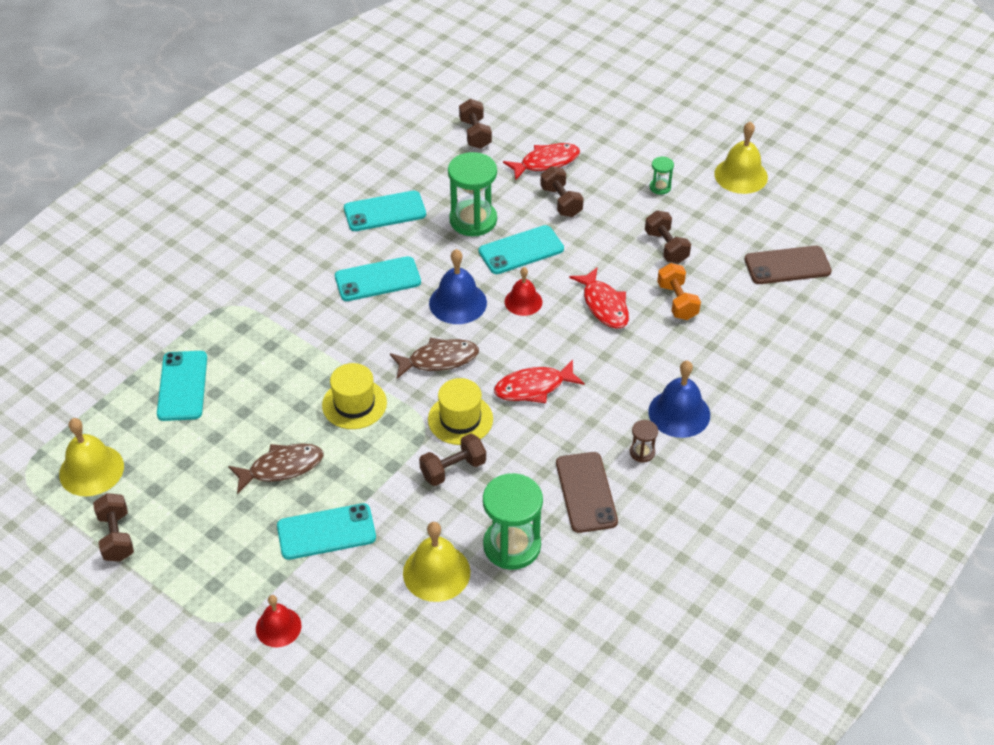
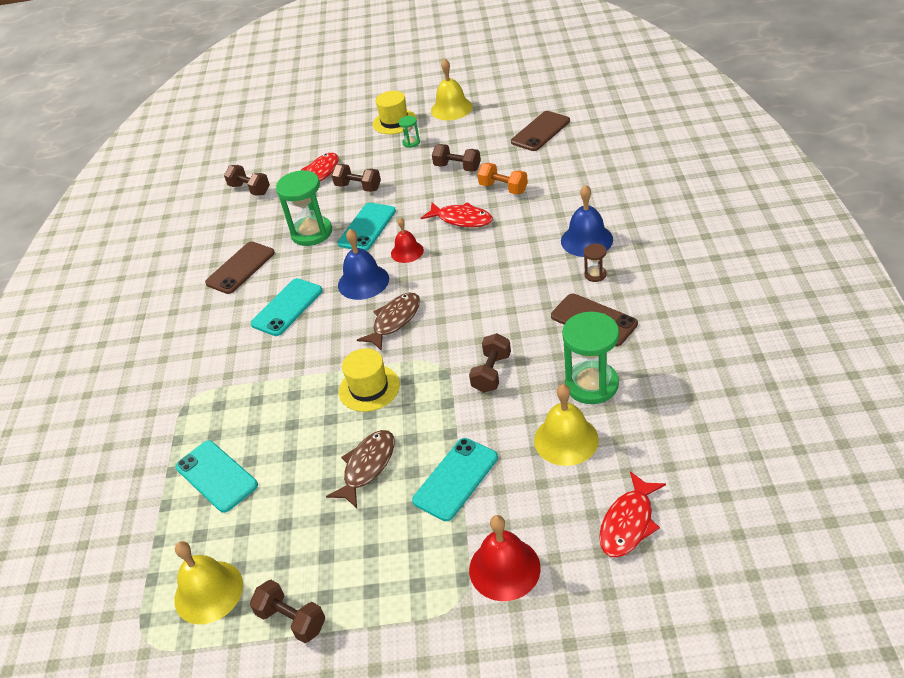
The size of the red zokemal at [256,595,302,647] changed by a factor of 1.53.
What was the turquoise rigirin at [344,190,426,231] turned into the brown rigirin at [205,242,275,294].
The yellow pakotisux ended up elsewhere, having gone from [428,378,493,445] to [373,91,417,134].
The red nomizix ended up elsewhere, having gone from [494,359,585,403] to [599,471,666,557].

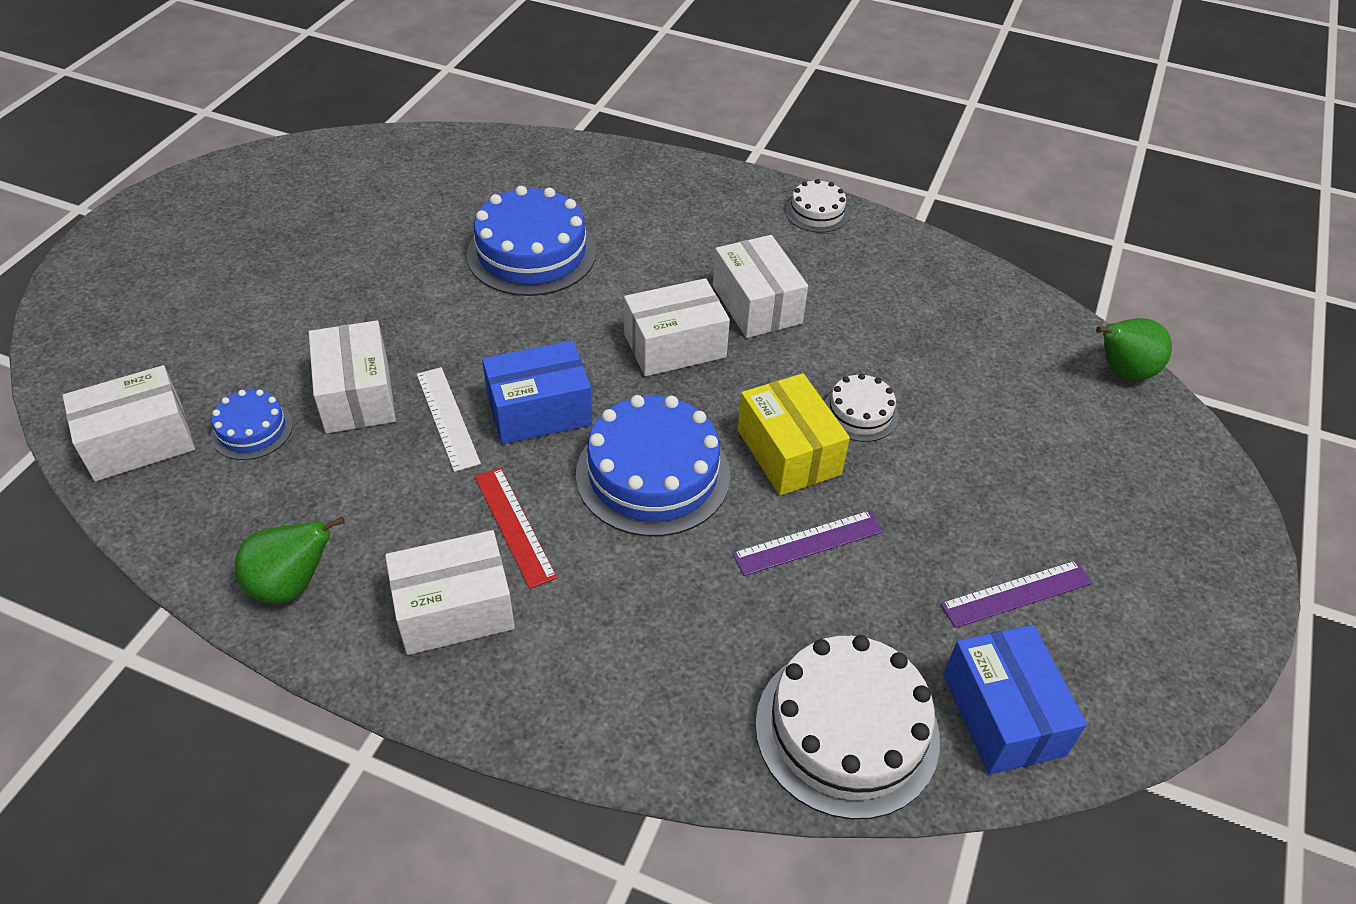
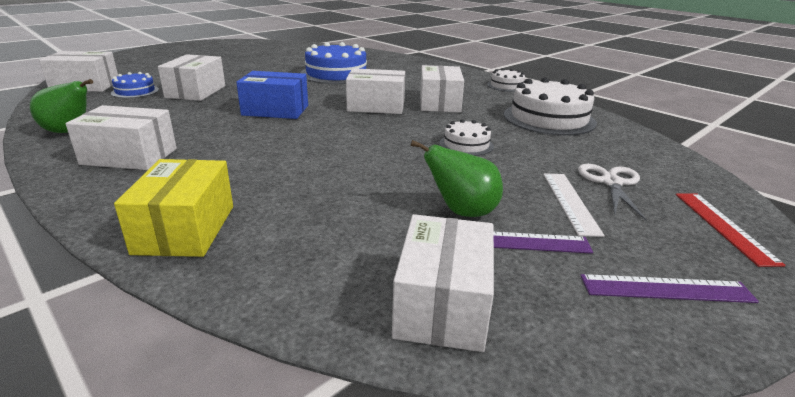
The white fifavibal ended up elsewhere, having gone from [417,367,481,472] to [543,173,605,237].
The red fifavibal ended up elsewhere, having gone from [475,467,557,589] to [676,193,786,267].
The second view lost the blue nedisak at [576,395,730,536].
The purple fifavibal ended up elsewhere, having gone from [732,511,883,576] to [580,274,759,303].
The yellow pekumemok ended up elsewhere, having gone from [738,373,850,495] to [114,159,233,257].
The white nedisak ended up elsewhere, having gone from [755,635,940,819] to [504,77,597,136].
What was the blue pekumemok at [943,625,1087,775] turned into the white pekumemok at [392,214,494,352].
The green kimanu ended up elsewhere, having gone from [1096,318,1172,381] to [411,140,503,217].
The second view gained the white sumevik at [578,164,647,221].

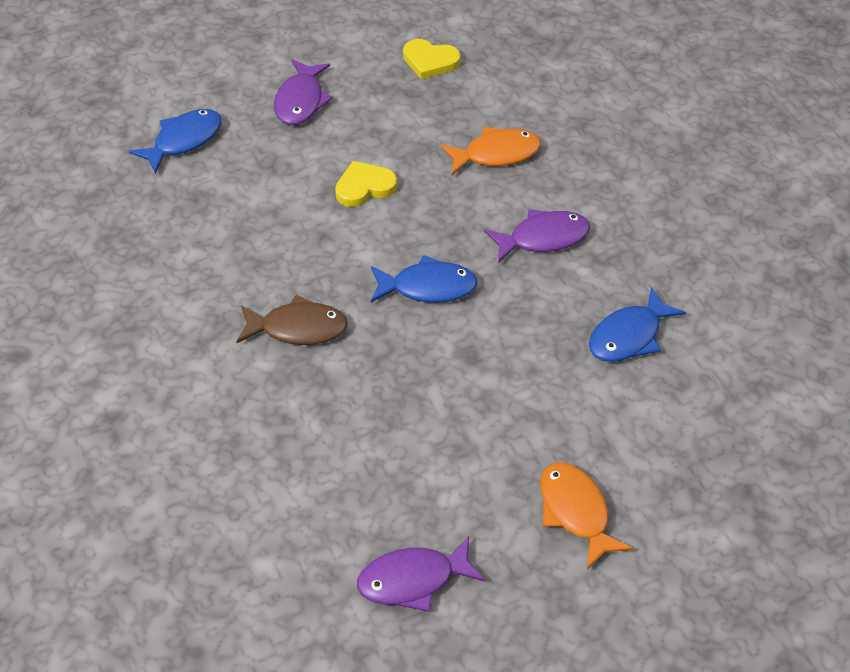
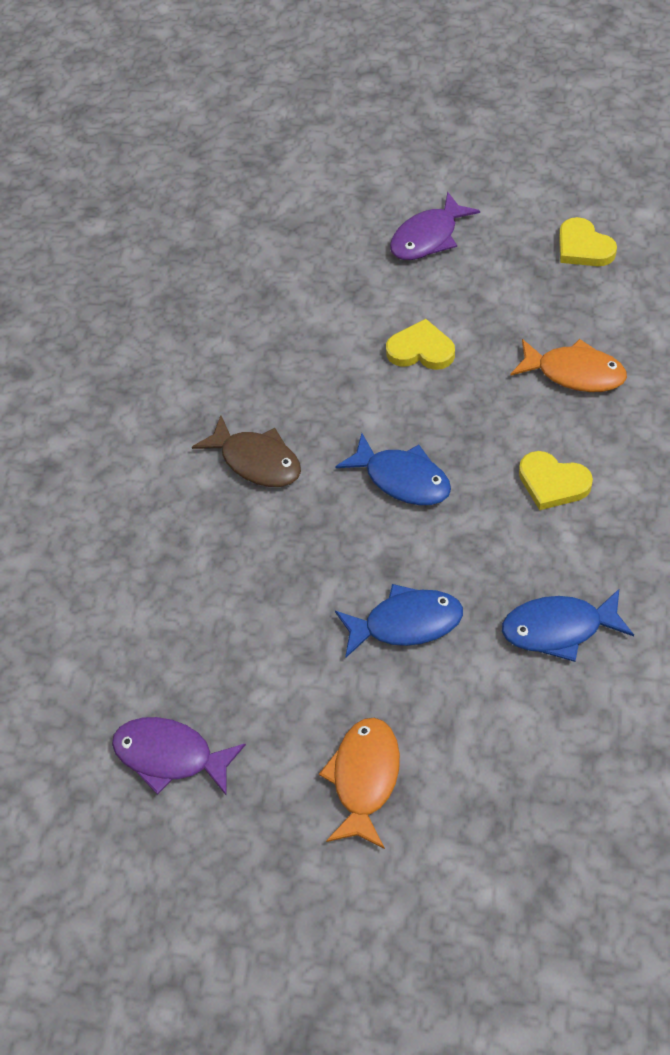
The blue nomizix ended up elsewhere, having gone from [129,109,222,174] to [335,584,463,658].
Where the purple nomizix stood at [484,209,590,263], the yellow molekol came to stand at [519,451,593,510].

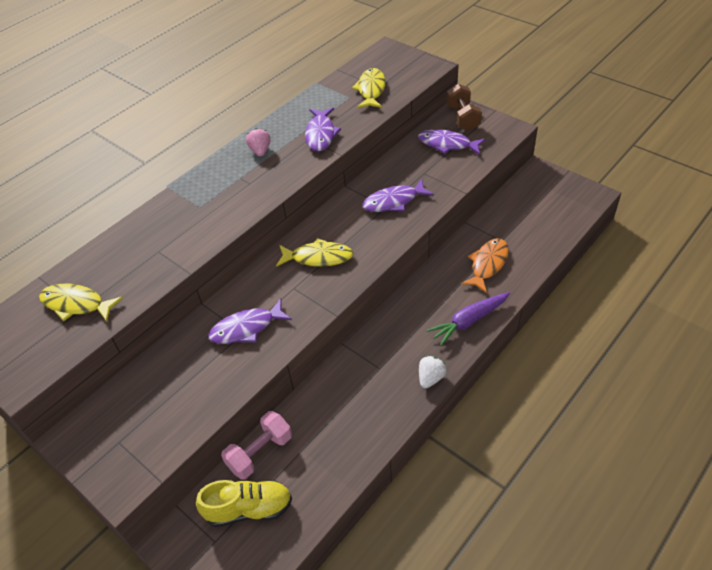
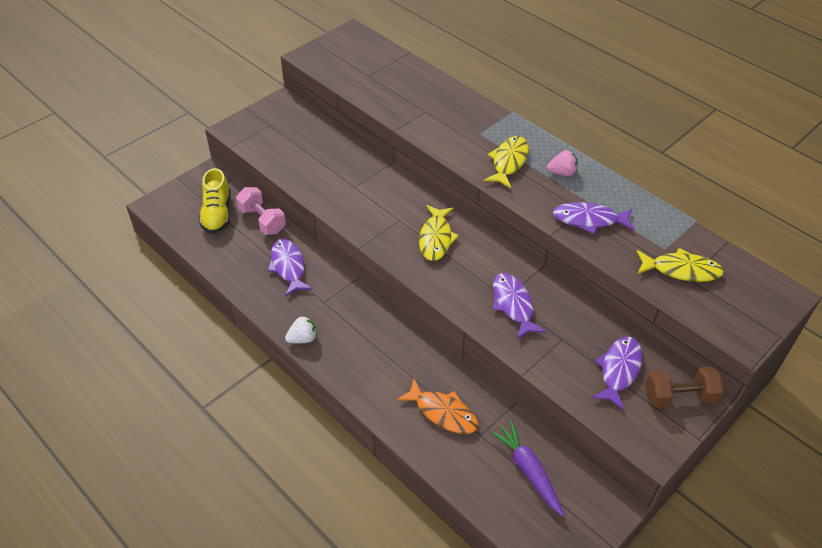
The yellow nomizix ended up elsewhere, having gone from [39,284,123,322] to [484,136,529,188].
The purple nomizix ended up elsewhere, having gone from [208,299,292,344] to [267,239,312,297].
The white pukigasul at [419,356,447,389] ended up facing another way, 60 degrees counterclockwise from before.
The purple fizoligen ended up elsewhere, having gone from [426,292,510,346] to [490,420,565,517].

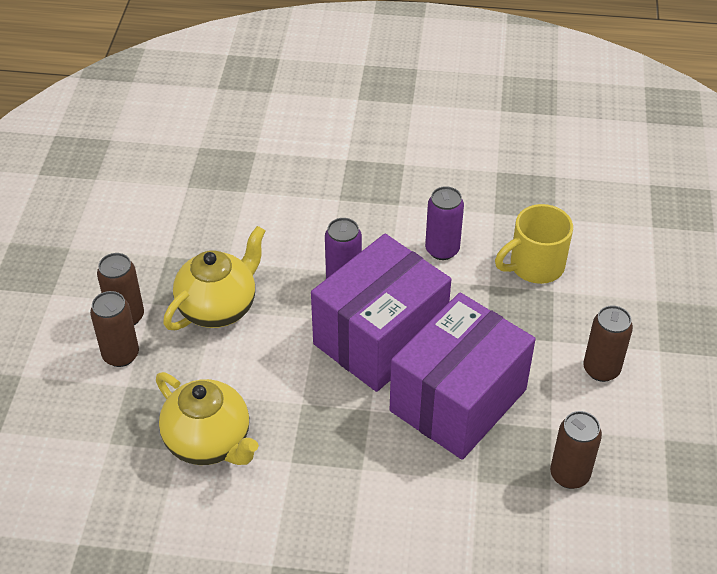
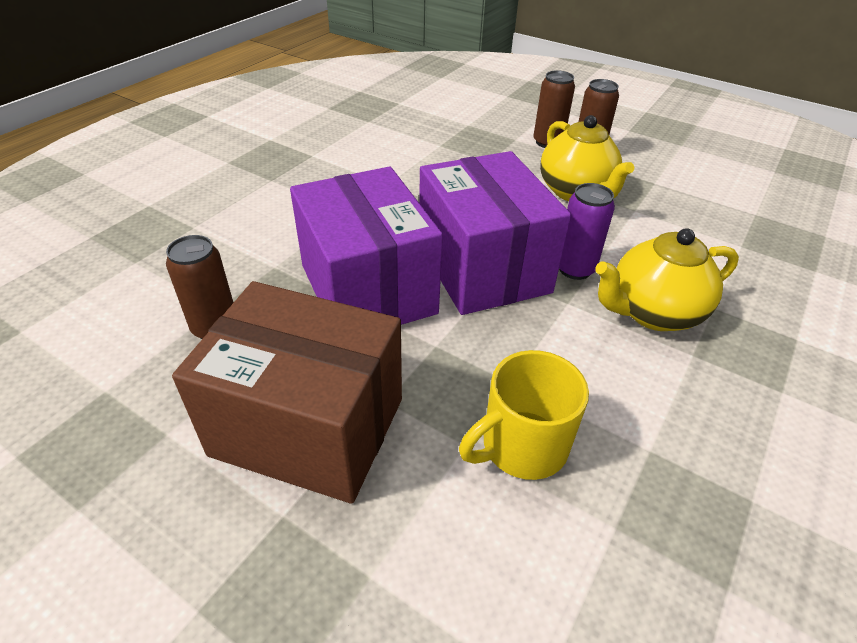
The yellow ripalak ended up elsewhere, having gone from [156,372,259,465] to [595,228,739,331].
The second view lost the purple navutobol at [425,186,464,260].
The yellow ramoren at [495,204,573,284] ended up facing another way, 120 degrees counterclockwise from before.
Where the brown navutobol stood at [583,306,633,382], the brown pekumemok came to stand at [172,281,402,504].

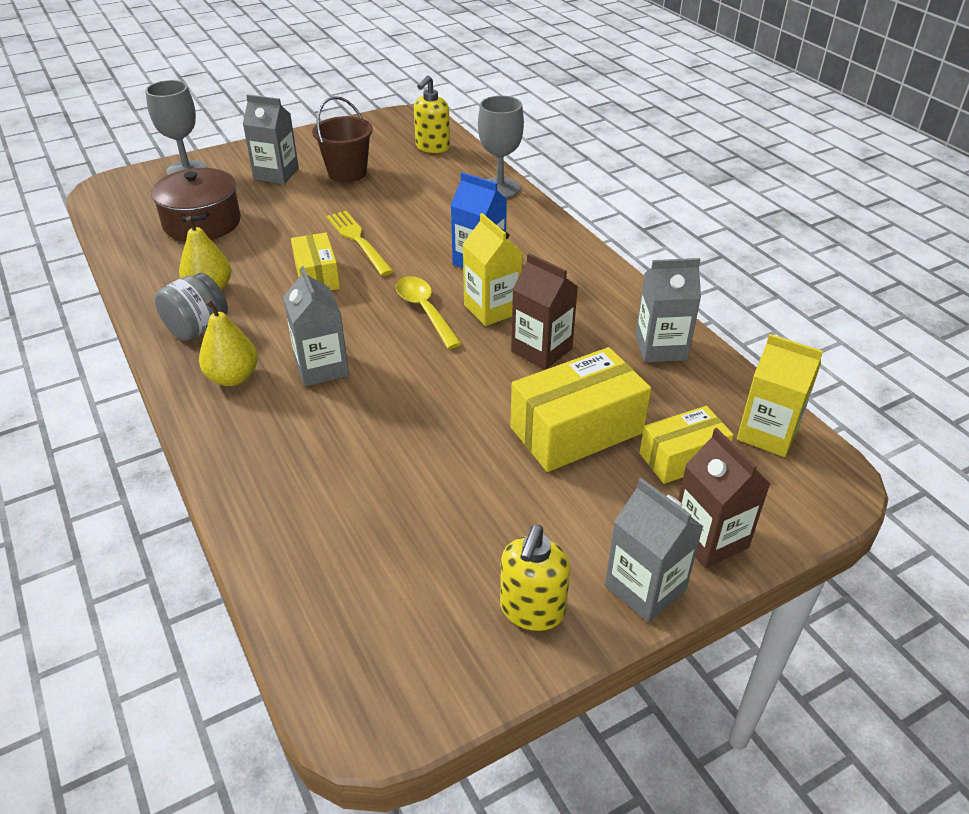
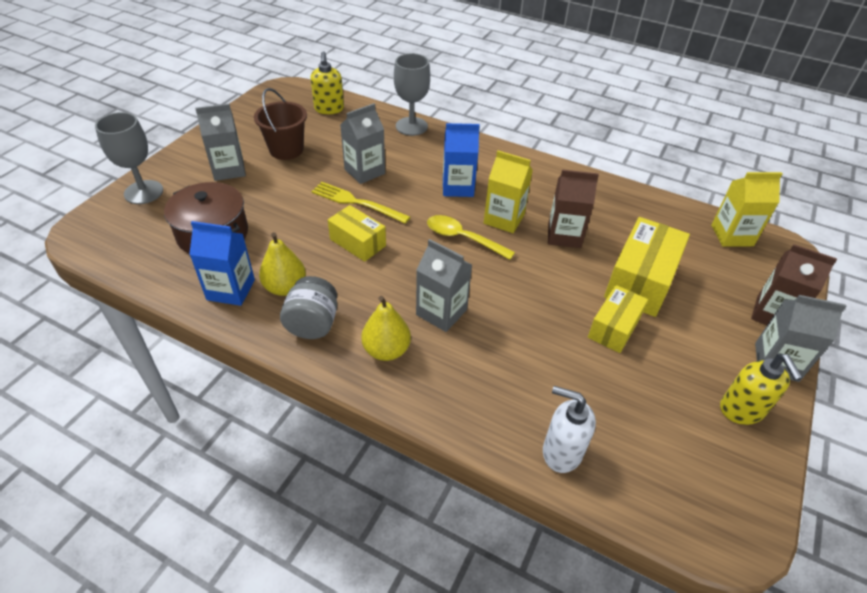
The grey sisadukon ended up elsewhere, having gone from [635,258,701,362] to [340,103,385,184].
The yellow pekumemok ended up elsewhere, having gone from [640,406,733,484] to [588,285,648,353].
The second view gained the blue sisadukon at [189,221,255,306].
The second view gained the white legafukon at [543,386,596,473].

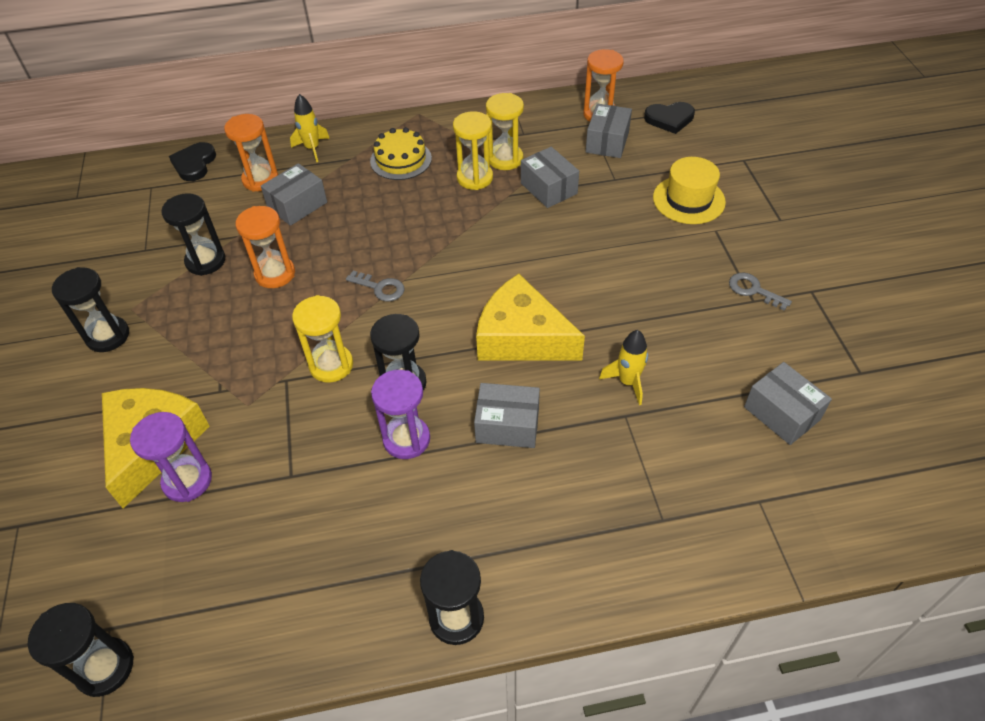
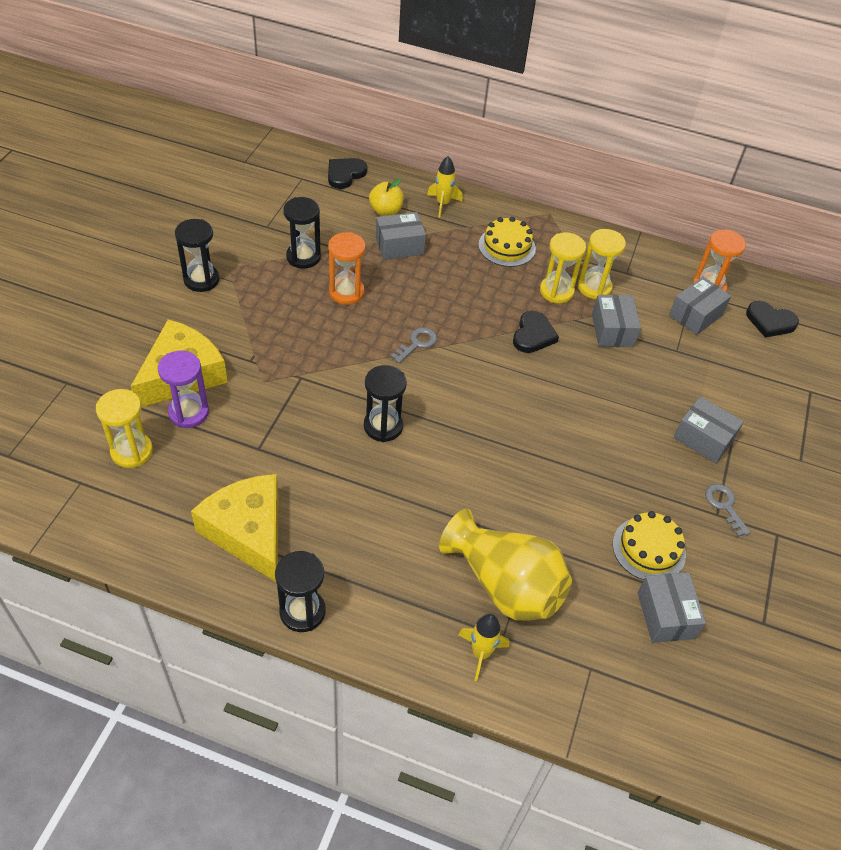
The second view lost the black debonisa at [28,603,134,697].
Where the orange debonisa stood at [224,114,278,192], the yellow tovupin came to stand at [369,179,404,216].
The yellow debonisa ended up elsewhere, having gone from [292,295,353,383] to [96,389,153,468].
The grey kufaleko at [346,270,405,301] ended up facing another way, 105 degrees counterclockwise from before.
The second view lost the purple debonisa at [371,370,430,459].
The grey pekumemok ended up elsewhere, having gone from [474,383,540,448] to [673,396,744,463].
The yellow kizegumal ended up elsewhere, having gone from [476,274,585,360] to [191,474,278,582].
The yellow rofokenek ended up elsewhere, having gone from [599,330,648,405] to [458,614,509,681].
The second view lost the yellow pakotisux at [653,157,726,224].
The second view gained the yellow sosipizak at [439,509,572,621].
The second view gained the black molekol at [513,311,559,353].
The second view gained the yellow nedisak at [613,511,686,580].

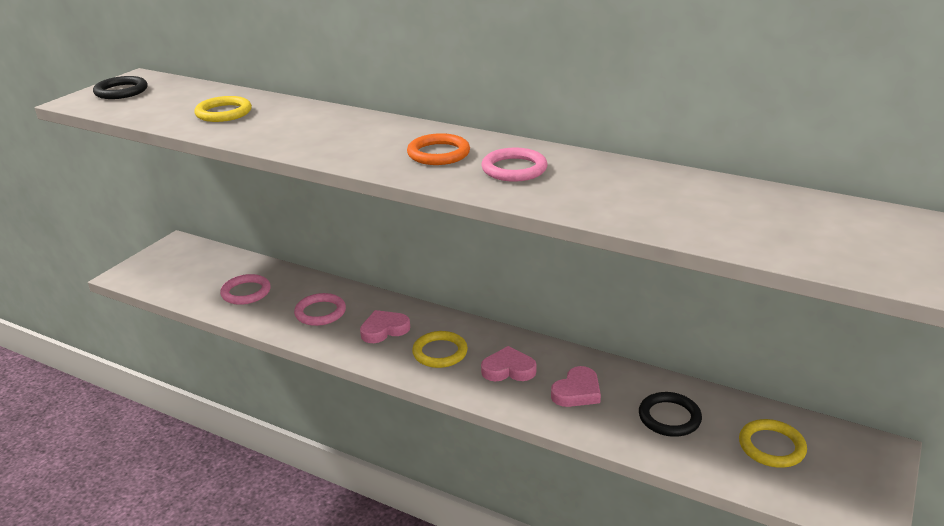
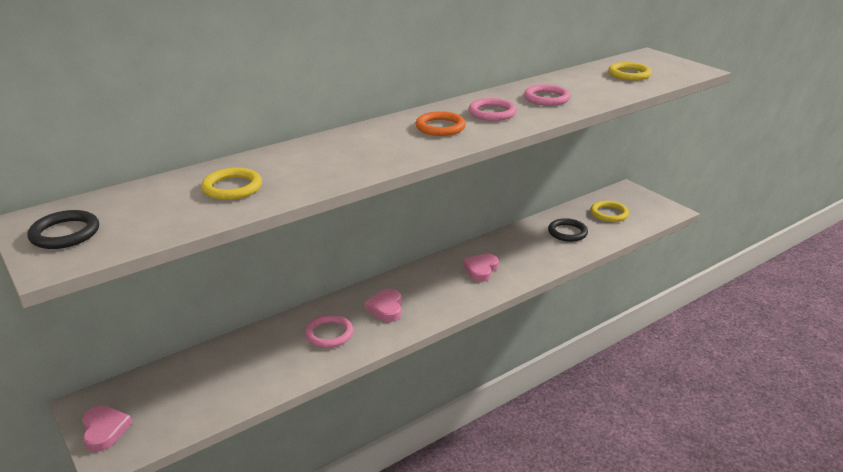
The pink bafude ended up elsewhere, having gone from [220,274,271,305] to [524,84,570,106].
The yellow bafude ended up elsewhere, having gone from [412,331,468,368] to [608,62,652,81].
The pink molekol ended up elsewhere, having gone from [551,366,601,407] to [82,406,132,452].

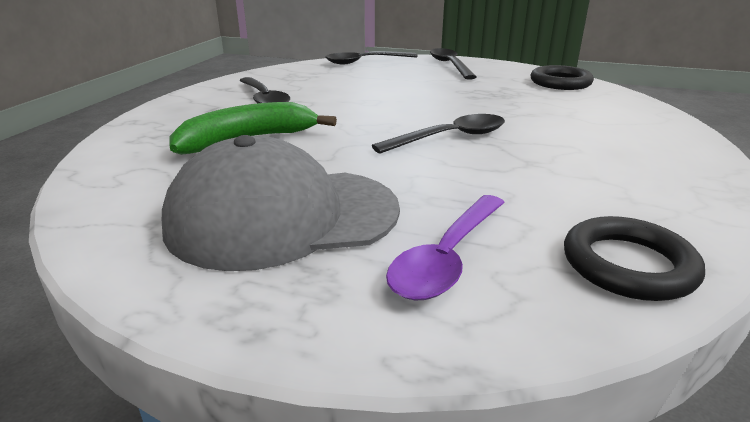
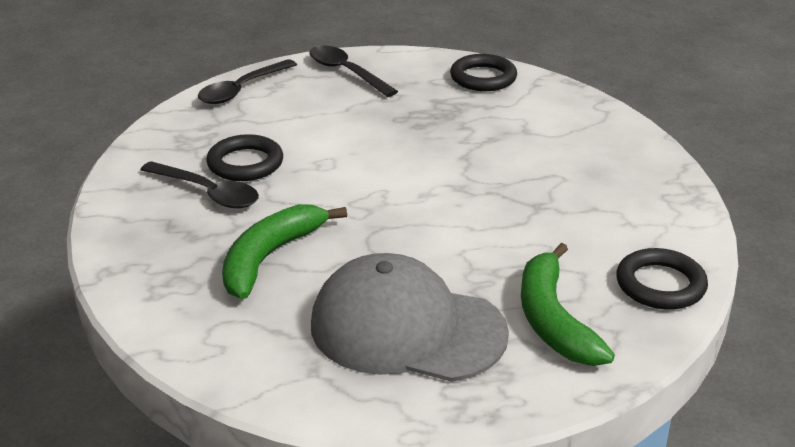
The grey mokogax at [162,135,400,271] ended up facing another way, 60 degrees clockwise from before.
The second view lost the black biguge at [372,114,505,154].
Where the purple biguge stood at [386,195,505,301], the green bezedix came to stand at [521,243,615,366].
The second view gained the black bafude at [206,134,283,181].

